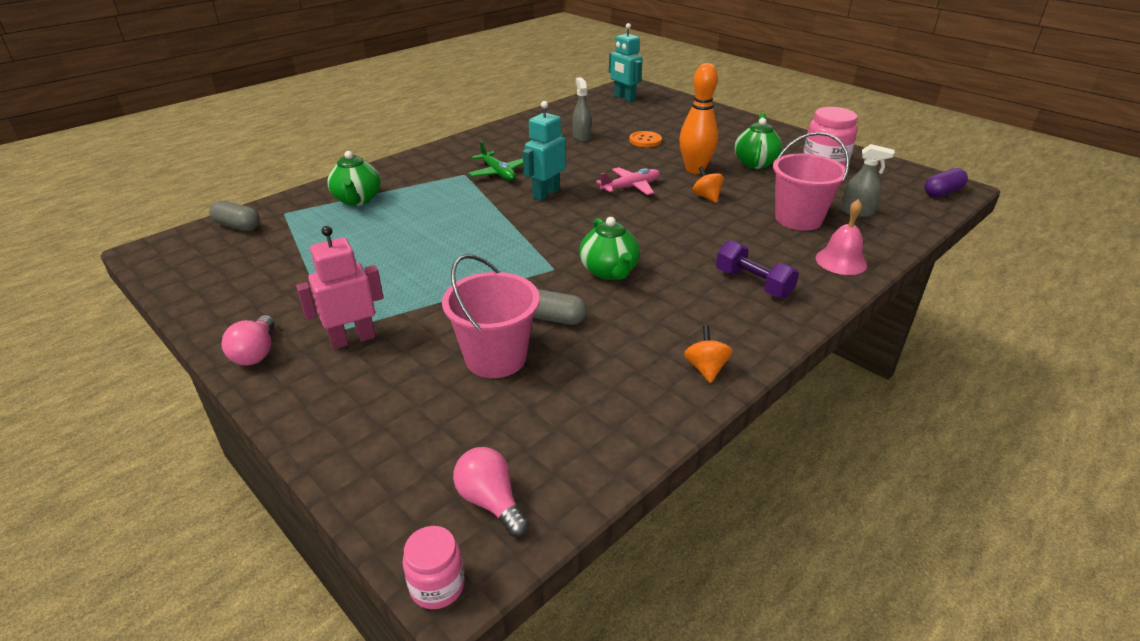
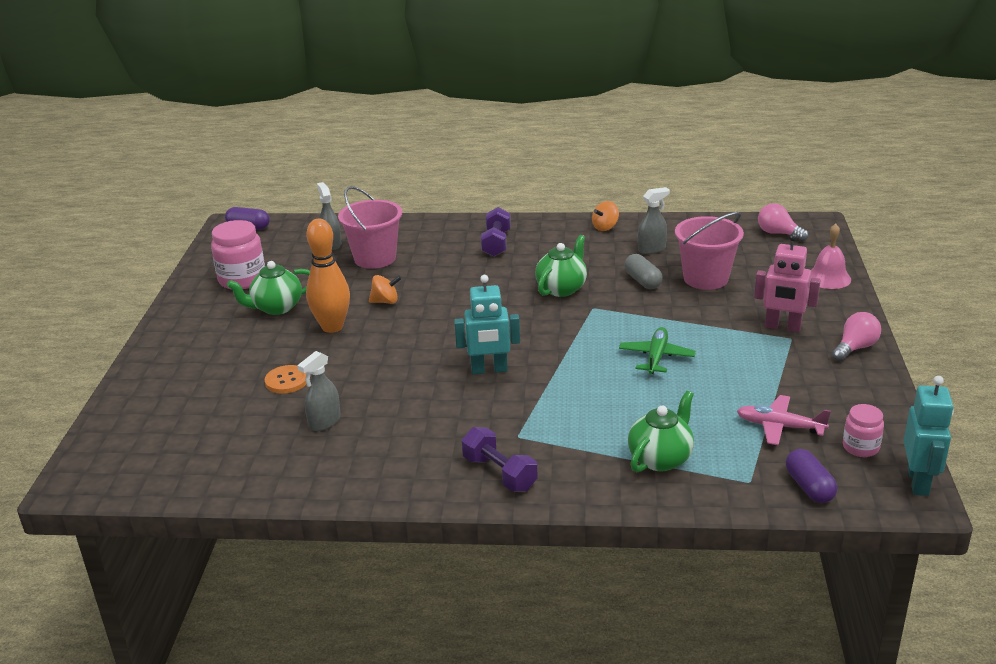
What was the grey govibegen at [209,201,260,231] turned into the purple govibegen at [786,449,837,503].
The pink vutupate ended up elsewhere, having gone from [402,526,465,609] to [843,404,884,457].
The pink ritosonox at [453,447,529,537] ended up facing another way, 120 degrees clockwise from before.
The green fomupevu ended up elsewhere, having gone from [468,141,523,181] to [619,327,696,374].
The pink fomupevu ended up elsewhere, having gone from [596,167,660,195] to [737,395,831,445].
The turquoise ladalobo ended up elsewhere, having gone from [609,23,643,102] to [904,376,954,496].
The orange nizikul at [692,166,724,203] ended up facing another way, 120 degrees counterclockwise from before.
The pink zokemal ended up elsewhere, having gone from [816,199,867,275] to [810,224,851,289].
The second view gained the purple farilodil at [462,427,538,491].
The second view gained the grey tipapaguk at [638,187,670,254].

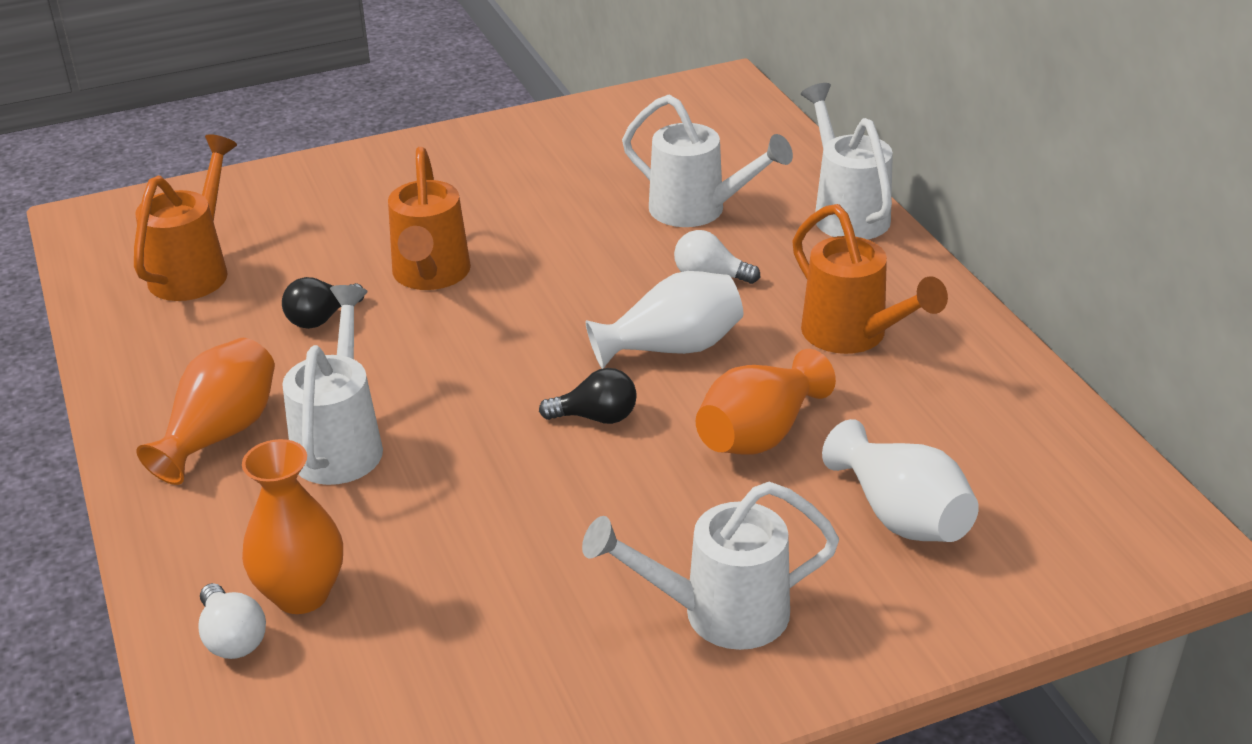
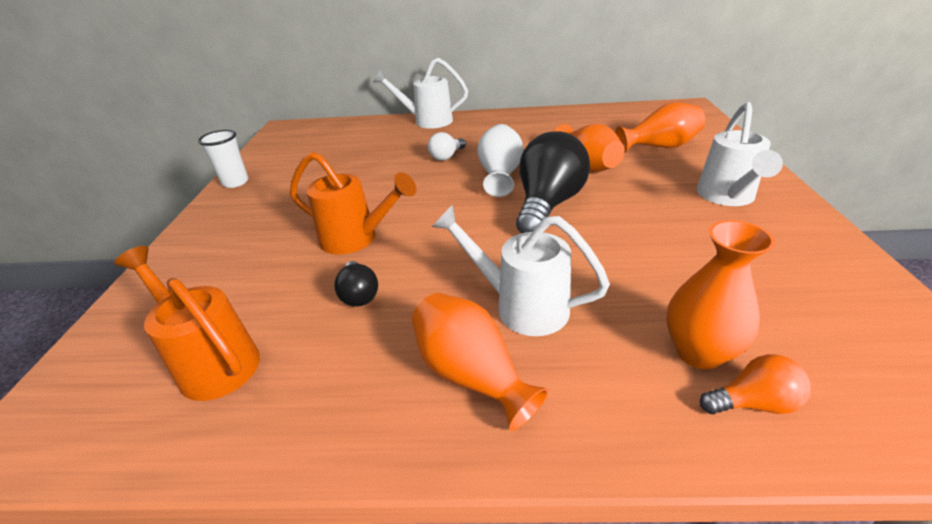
What was the white ritosonox at [198,583,266,659] turned into the orange ritosonox at [700,354,811,414].
The size of the black ritosonox at [539,368,637,424] changed by a factor of 2.06.
The second view lost the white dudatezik at [622,95,793,227].
The second view lost the orange dudatezik at [792,204,948,354].
What was the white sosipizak at [822,419,979,542] turned into the orange sosipizak at [616,102,705,153].
The second view gained the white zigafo at [198,130,248,188].

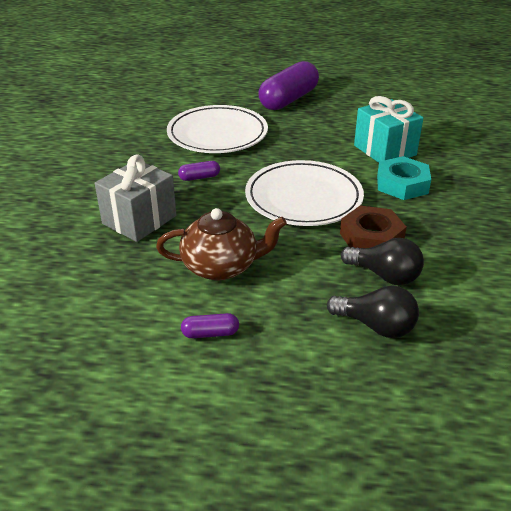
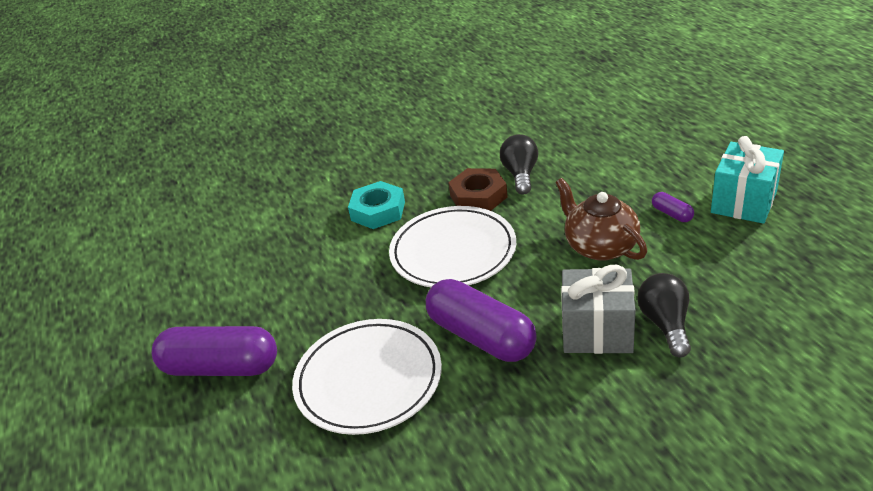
The size of the purple govibegen at [178,161,220,181] changed by a factor of 2.34.
The black ritosonox ended up elsewhere, having gone from [327,285,419,338] to [638,273,691,358].
The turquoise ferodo ended up elsewhere, having gone from [354,96,423,163] to [711,136,784,224].

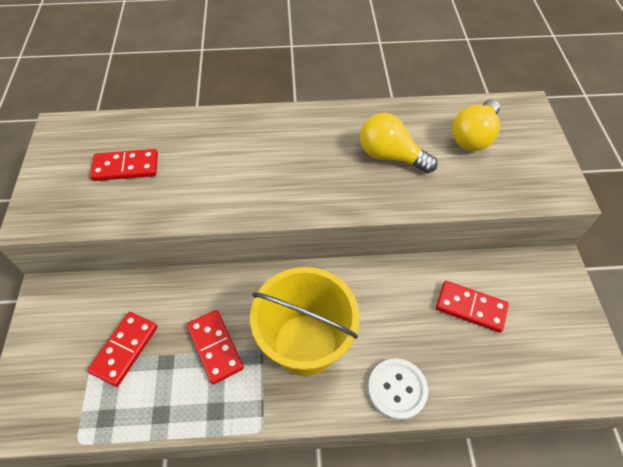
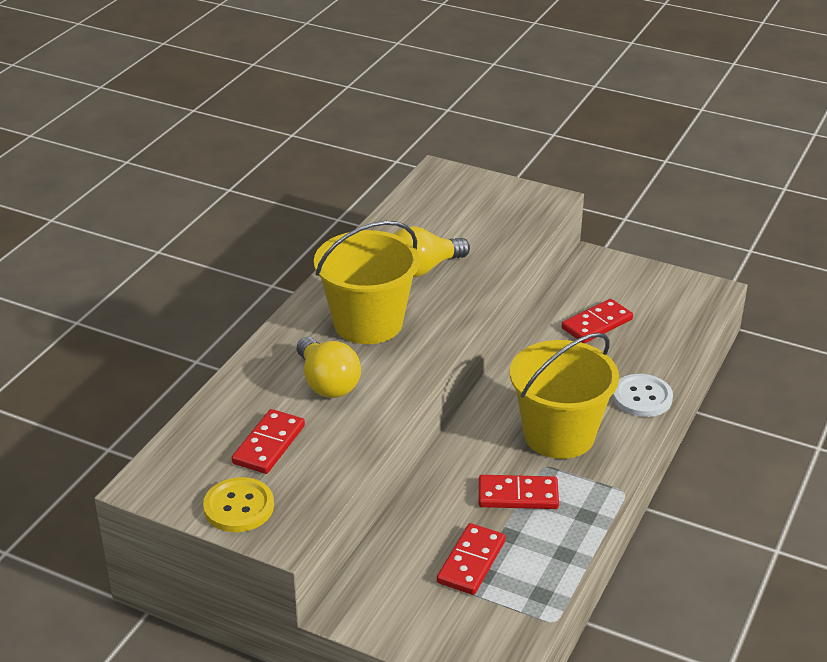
The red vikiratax at [87,312,157,387] ended up facing another way, 60 degrees clockwise from before.
The yellow ritosonox ended up elsewhere, having gone from [452,99,500,151] to [297,337,361,398].
The second view gained the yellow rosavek at [203,477,274,532].
The second view gained the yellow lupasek at [314,221,420,344].

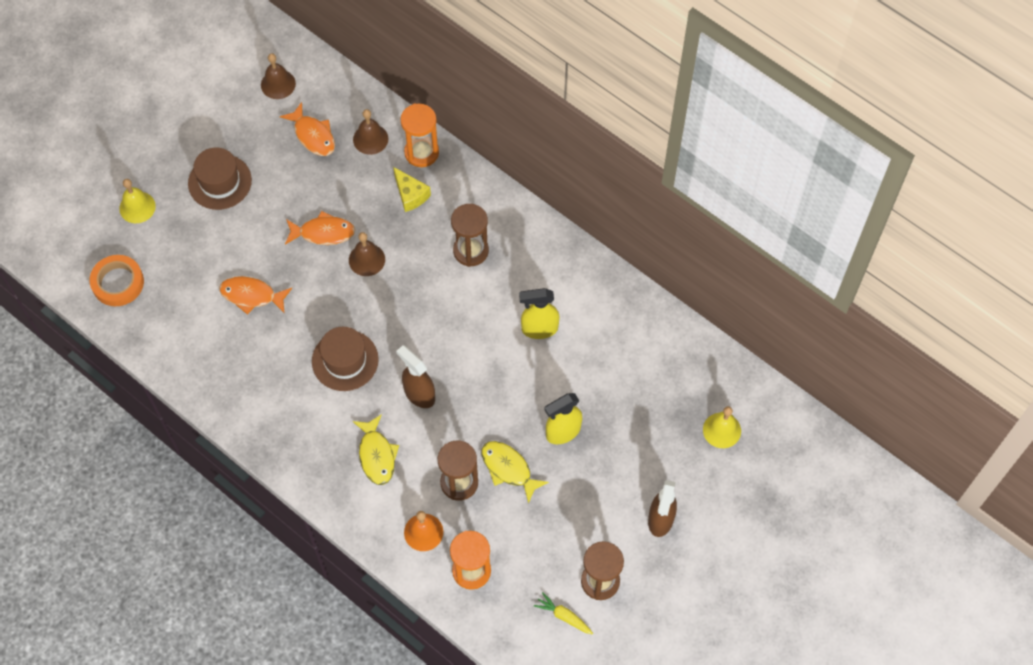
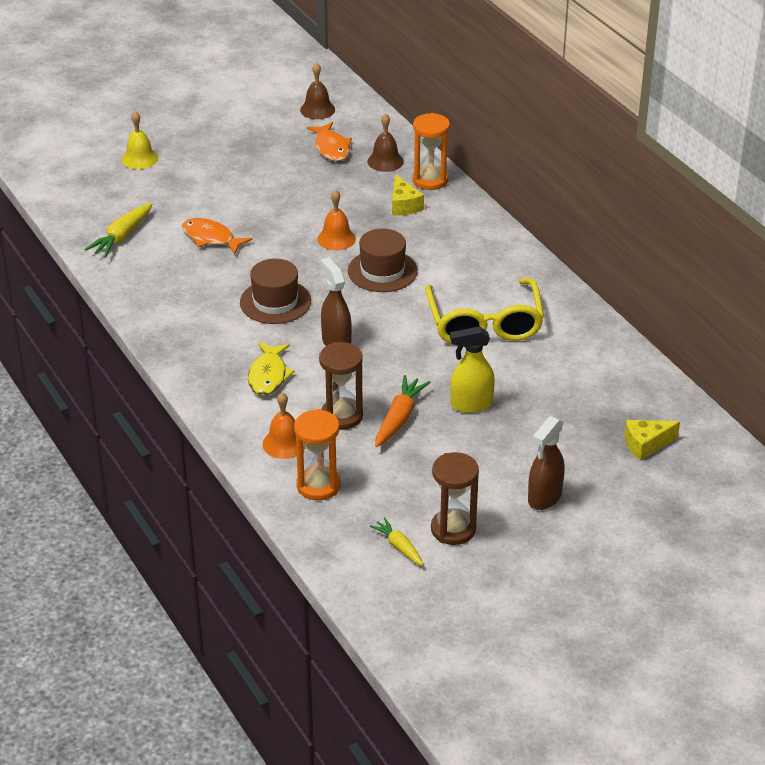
The second view lost the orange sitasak at [90,255,144,306].
The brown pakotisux ended up elsewhere, having gone from [188,147,252,210] to [348,229,418,292].
The second view lost the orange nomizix at [285,211,355,245].
What was the brown zokemal at [349,232,385,276] turned into the orange zokemal at [317,190,356,250].
The second view lost the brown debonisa at [451,204,489,267].
Where the yellow nomizix stood at [481,441,549,504], the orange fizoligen came to stand at [375,375,431,447].
Where the yellow tipapaguk stood at [519,288,559,339], the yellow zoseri came to stand at [425,278,544,344].
Where the yellow zokemal stood at [703,406,741,448], the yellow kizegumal came to stand at [624,420,680,461].
The second view gained the yellow fizoligen at [85,203,152,257].

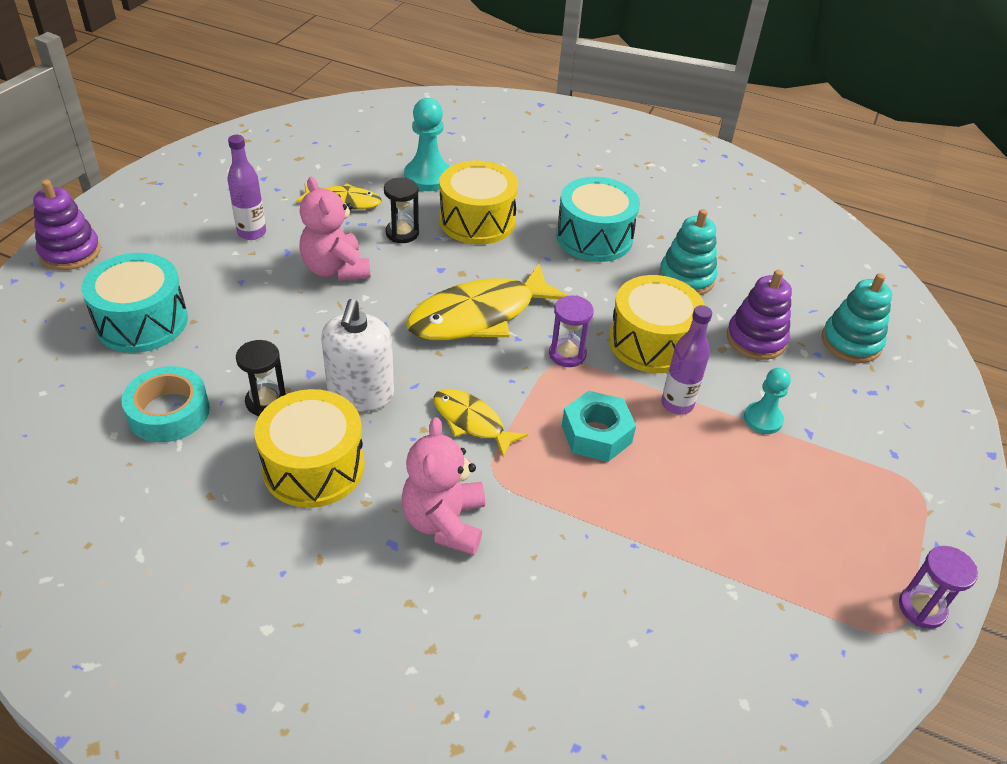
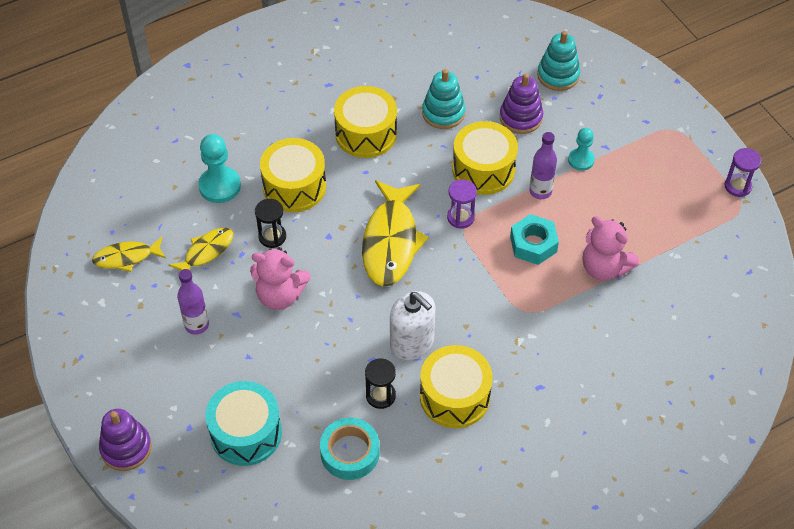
The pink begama ended up elsewhere, having gone from [402,417,485,555] to [583,216,639,281].
The yellow nomizix ended up elsewhere, having gone from [434,389,528,458] to [92,237,166,272].
What was the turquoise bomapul at [556,177,640,262] turned into the yellow bomapul at [334,86,397,158].

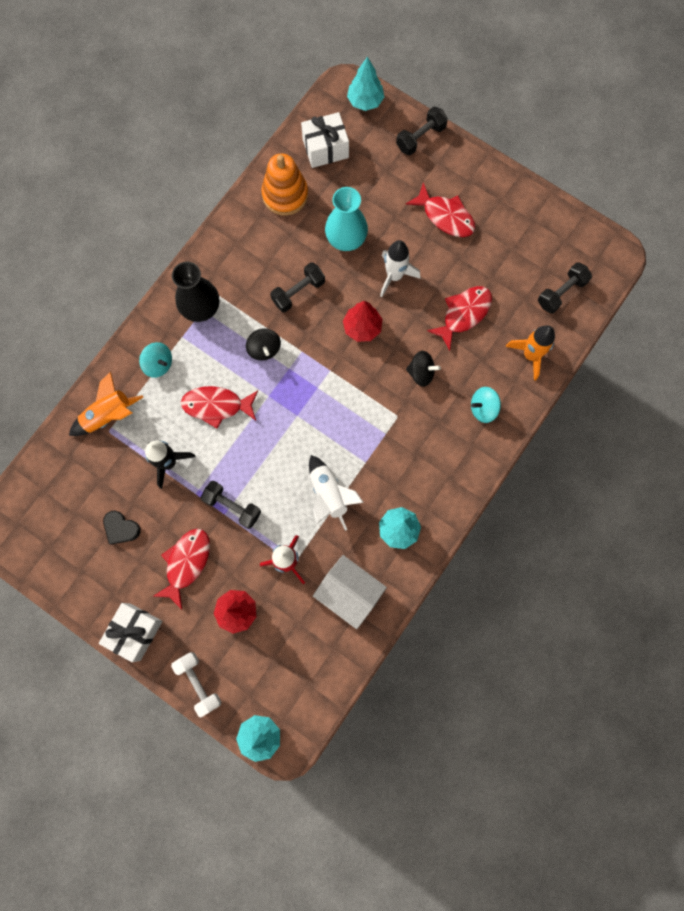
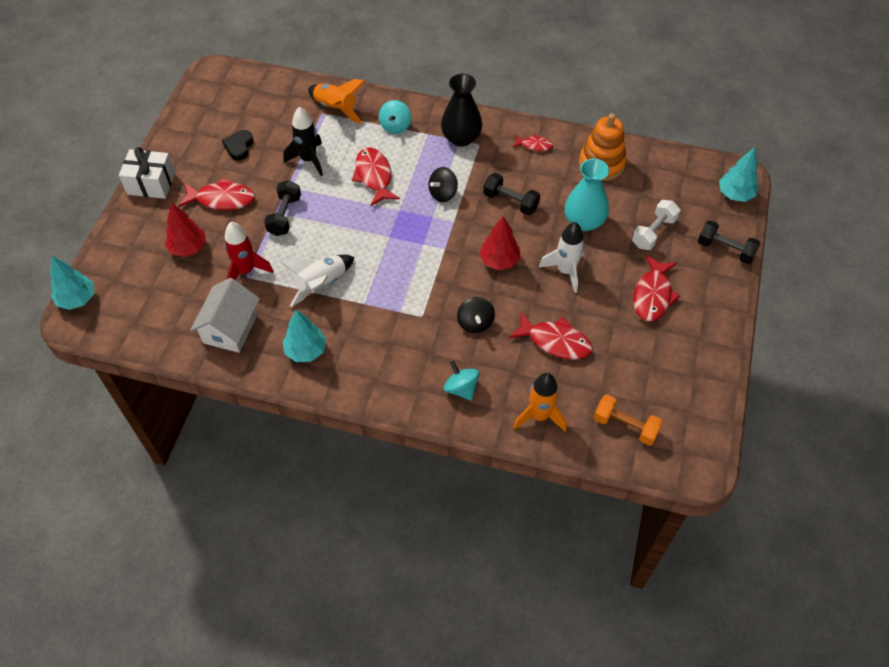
The white farilodil ended up elsewhere, having gone from [171,652,221,717] to [632,200,681,250].
The second view lost the white ferodo at [301,112,349,168].
What was the black farilodil at [538,262,592,314] turned into the orange farilodil at [594,394,663,446].
The second view gained the red nomizix at [513,134,553,151].

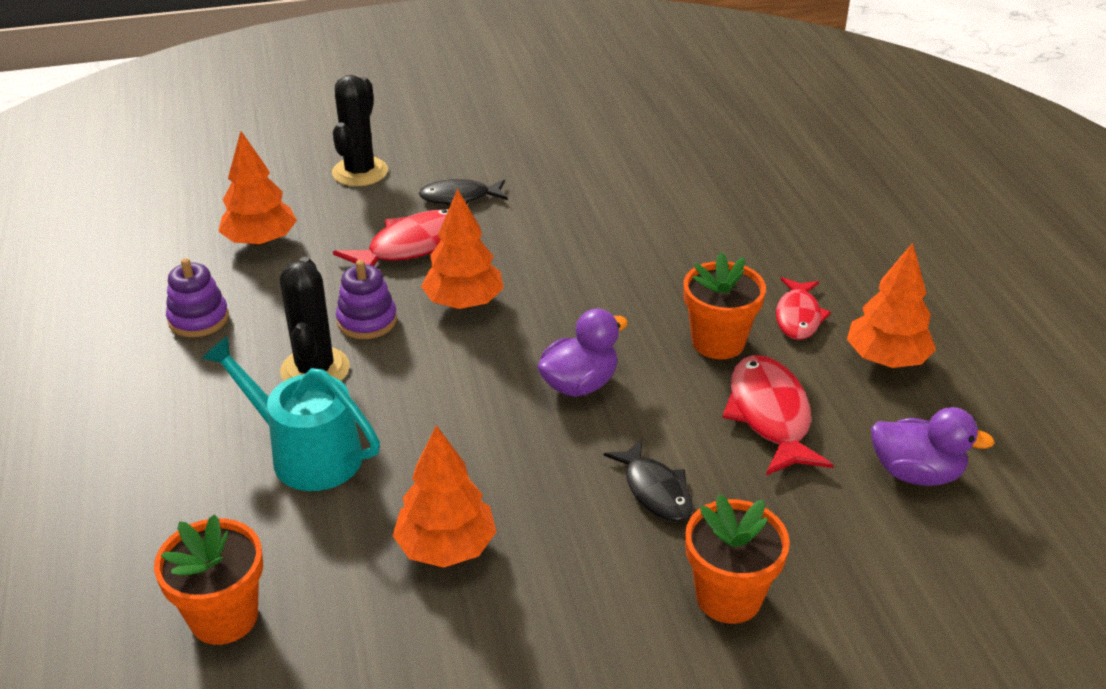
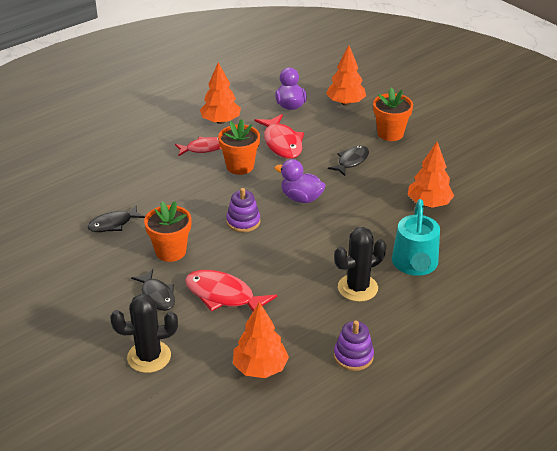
The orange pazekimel ended up elsewhere, having gone from [154,514,263,645] to [144,201,191,262].
The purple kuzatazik ended up elsewhere, having gone from [336,260,397,339] to [226,188,260,232].
The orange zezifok ended up elsewhere, having gone from [421,188,504,309] to [326,45,366,106].
The red nomizix at [722,355,833,475] ended up facing another way, 75 degrees counterclockwise from before.
The second view gained the black nomizix at [88,206,145,232].

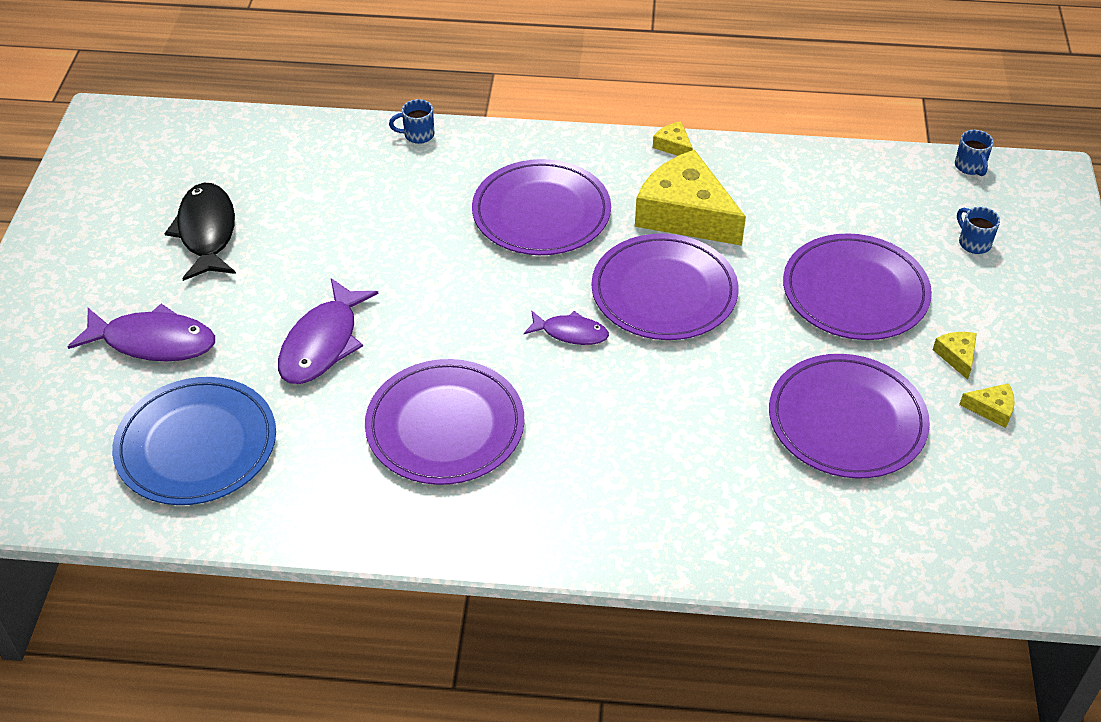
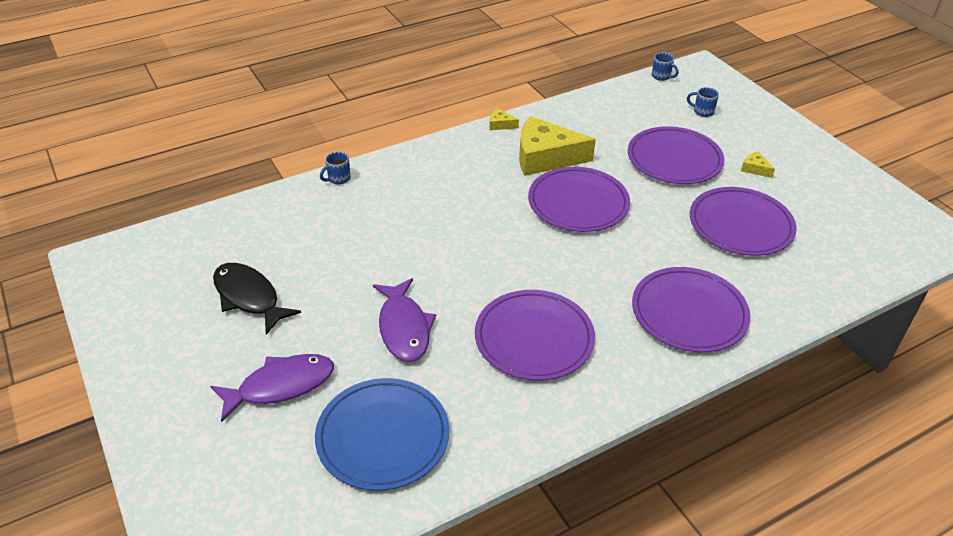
The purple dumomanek ended up elsewhere, having gone from [472,159,611,255] to [632,267,750,352].
The second view lost the purple nomizix at [524,311,609,345].
The second view lost the yellow kizegumal at [959,383,1014,428].

